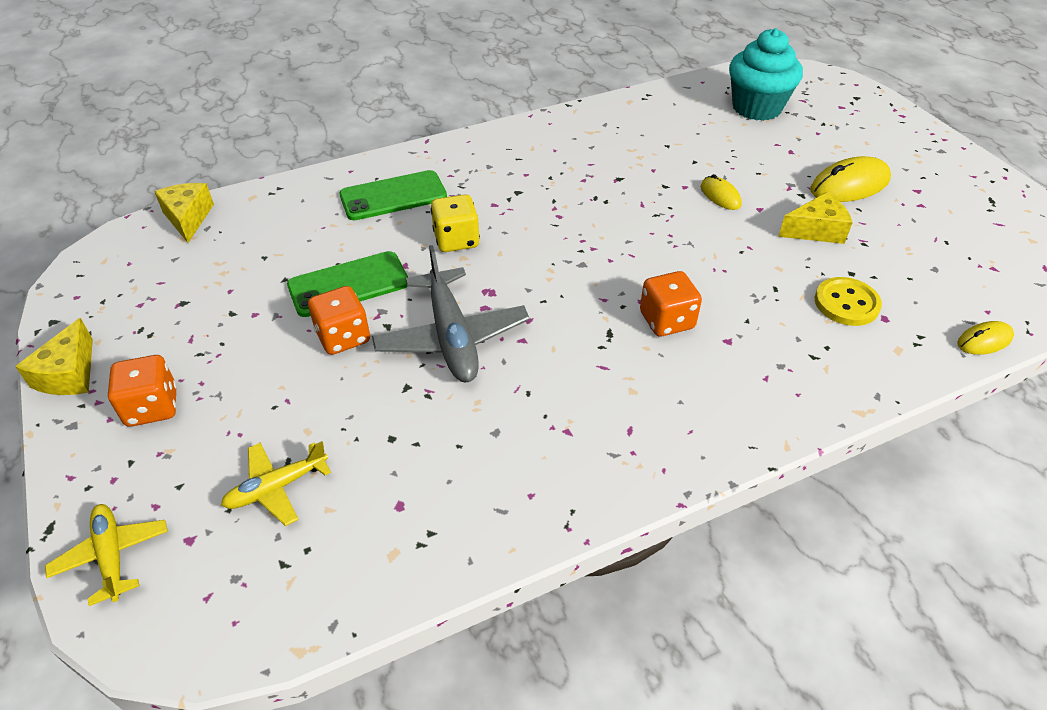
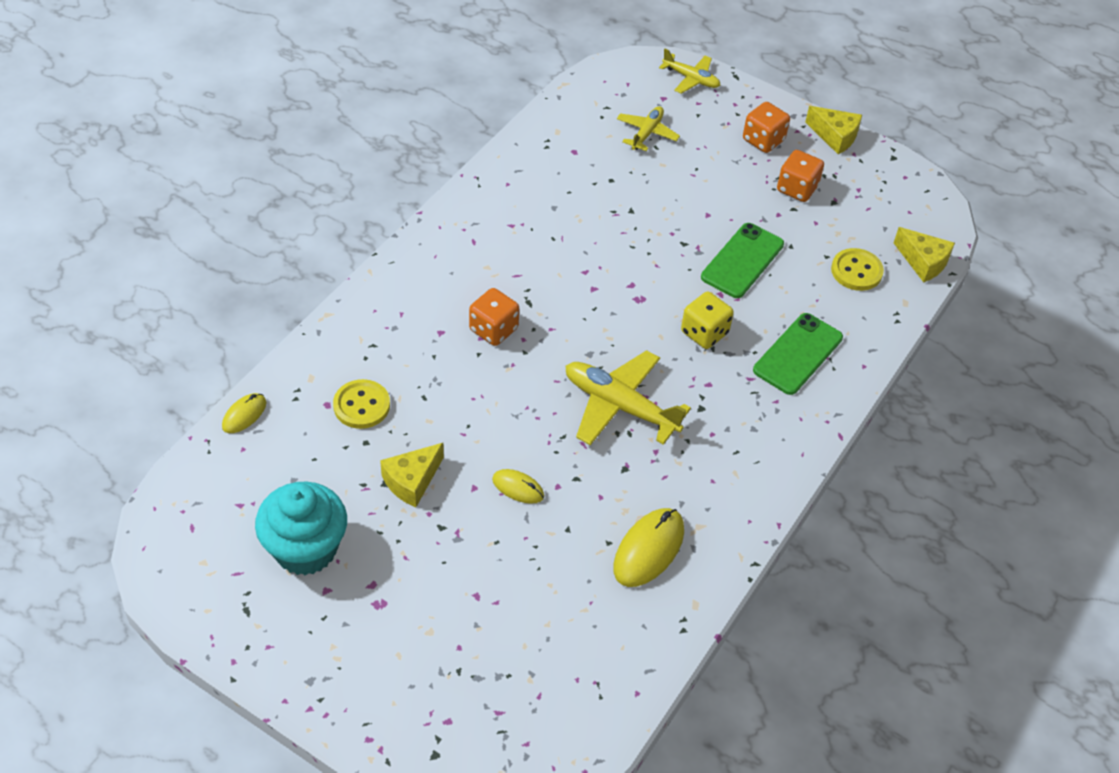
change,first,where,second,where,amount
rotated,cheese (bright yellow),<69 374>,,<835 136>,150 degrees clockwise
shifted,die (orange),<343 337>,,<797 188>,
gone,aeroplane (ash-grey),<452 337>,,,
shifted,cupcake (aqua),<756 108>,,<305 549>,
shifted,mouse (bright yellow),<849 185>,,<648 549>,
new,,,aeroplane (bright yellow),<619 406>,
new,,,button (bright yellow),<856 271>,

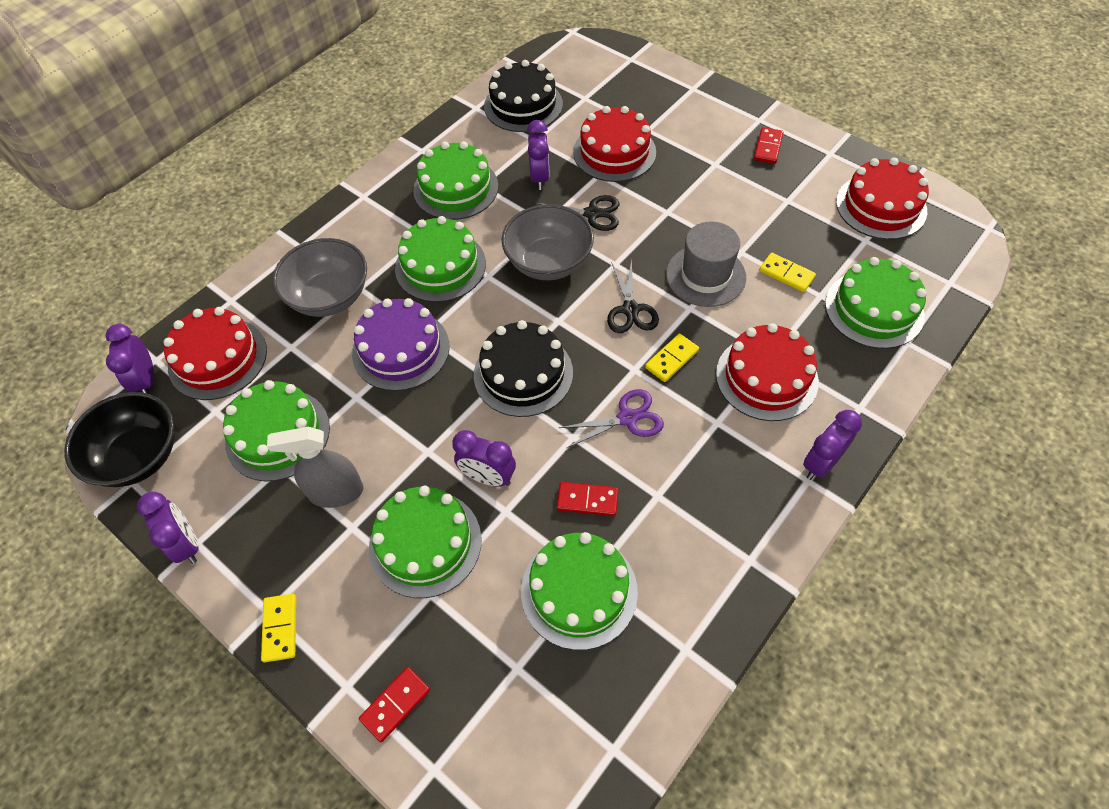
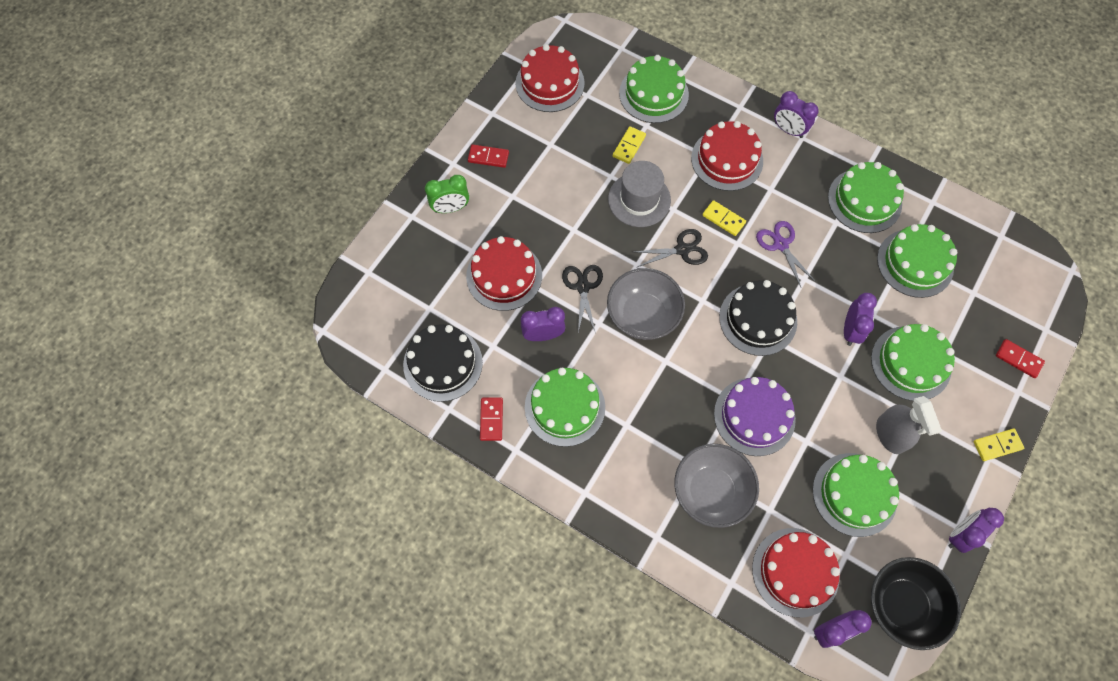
change,first,where,second,where,amount
shifted,layer cake (green),<440 266>,,<864 200>,
shifted,domino tile (scarlet),<587 500>,,<491 419>,
new,,,alarm clock (green),<450 208>,

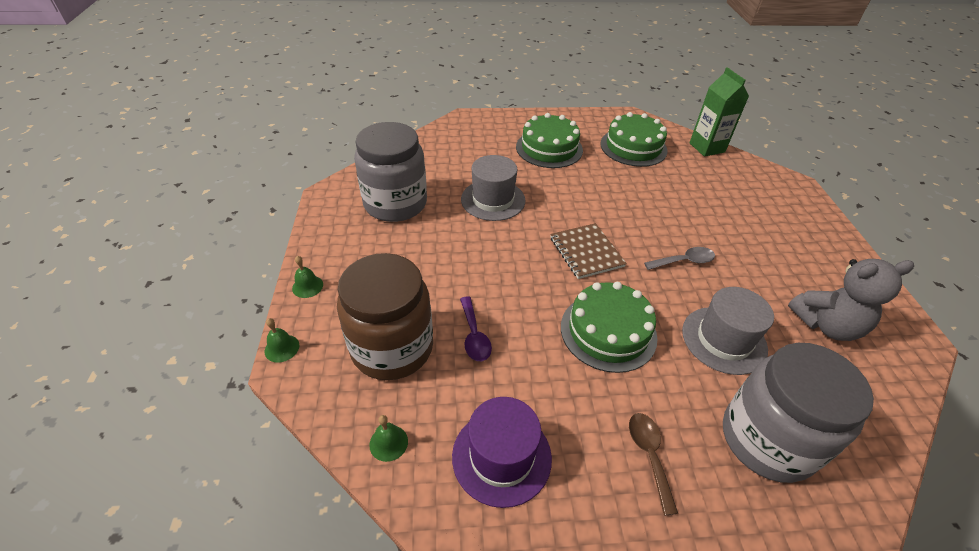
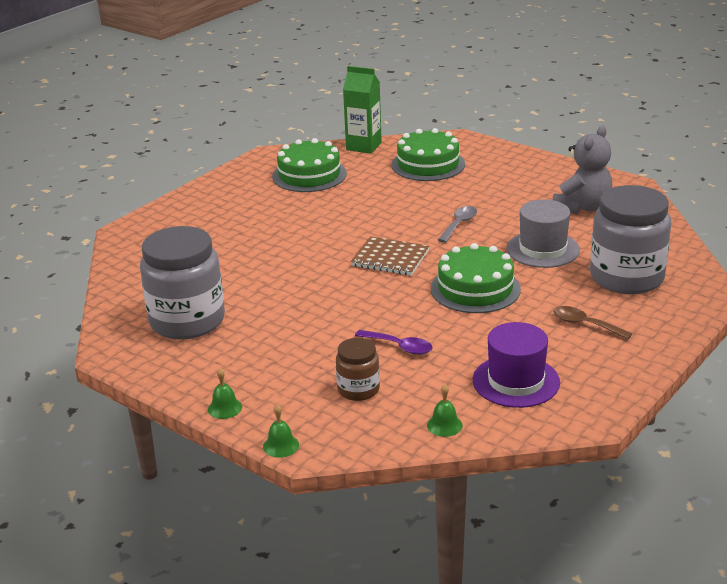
change,first,where,second,where,amount
scaled,preserve jar (dark brown),<392 348>,,<358 389>,x0.51
gone,tall hat (ash-grey),<493 200>,,,
shifted,layer cake (green),<549 148>,,<428 164>,

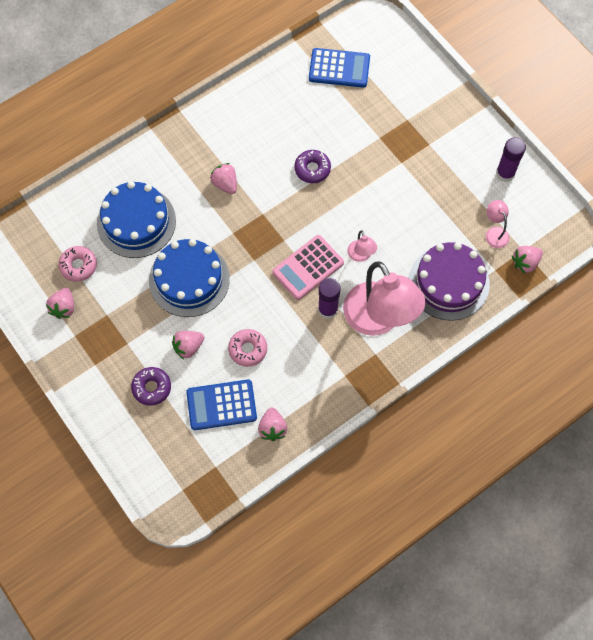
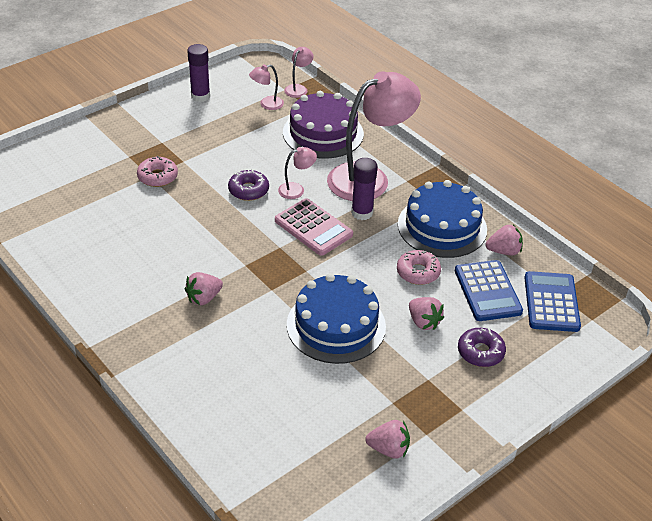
change,first,where,second,where,amount
shifted,donut (rosy),<78 266>,,<157 177>,
shifted,layer cake (royal blue),<136 222>,,<442 227>,
shifted,donut (violet),<312 169>,,<248 190>,
shifted,adding machine (royal blue),<339 68>,,<551 302>,
swapped,berry (rosy),<525 263>,lamp (rosy),<298 88>,

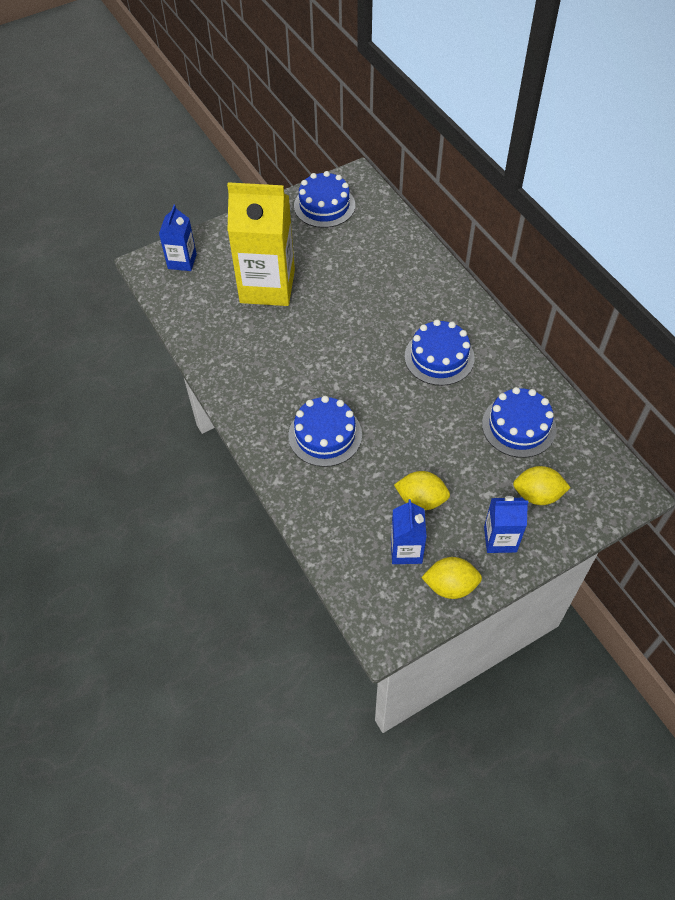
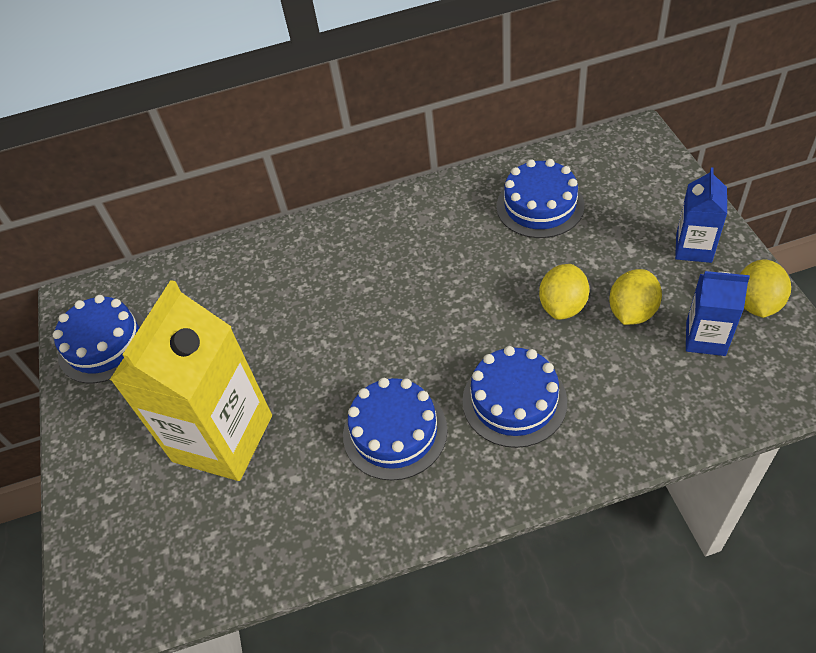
change,first,where,second,where,amount
gone,juice carton (royal blue),<182 261>,,,
shifted,layer cake (royal blue),<439 357>,,<395 432>,
shifted,citrus fruit (bright yellow),<537 495>,,<563 306>,

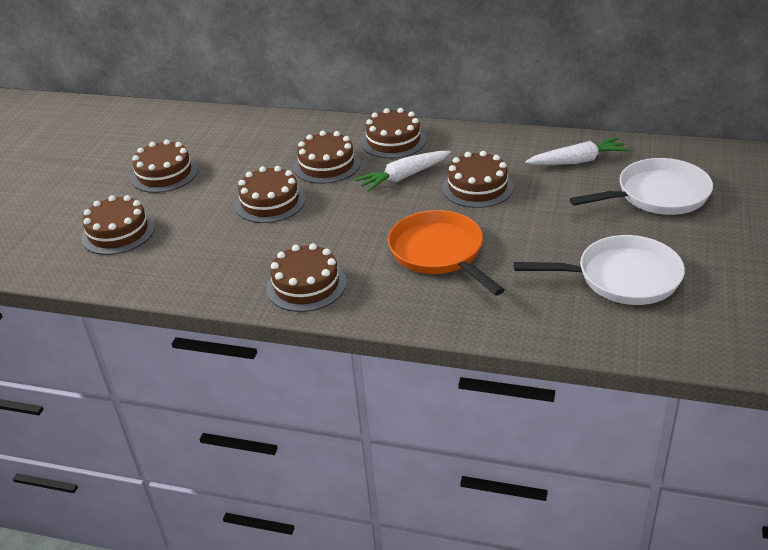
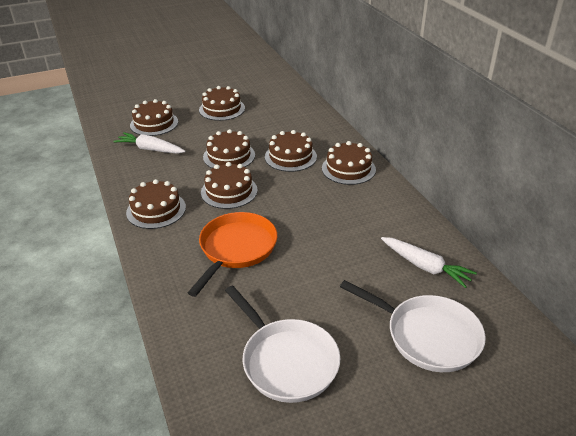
change,first,where,second,where,amount
shifted,carrot (snow-white),<404 177>,,<150 149>,
shifted,layer cake (dark brown),<477 187>,,<229 191>,

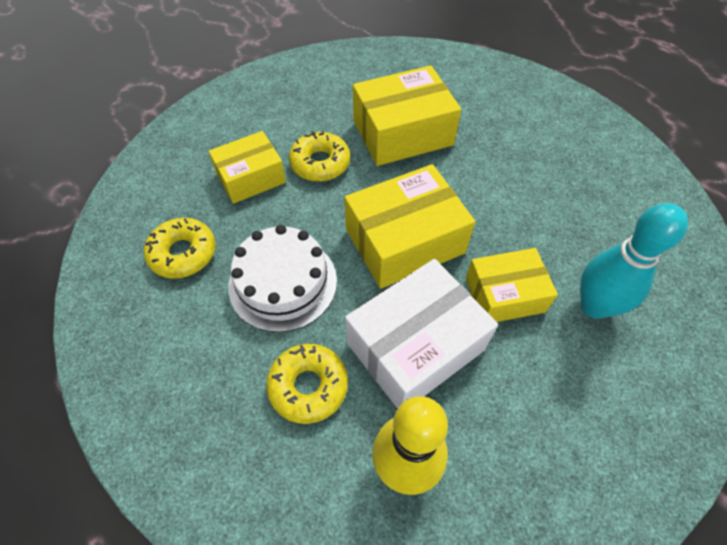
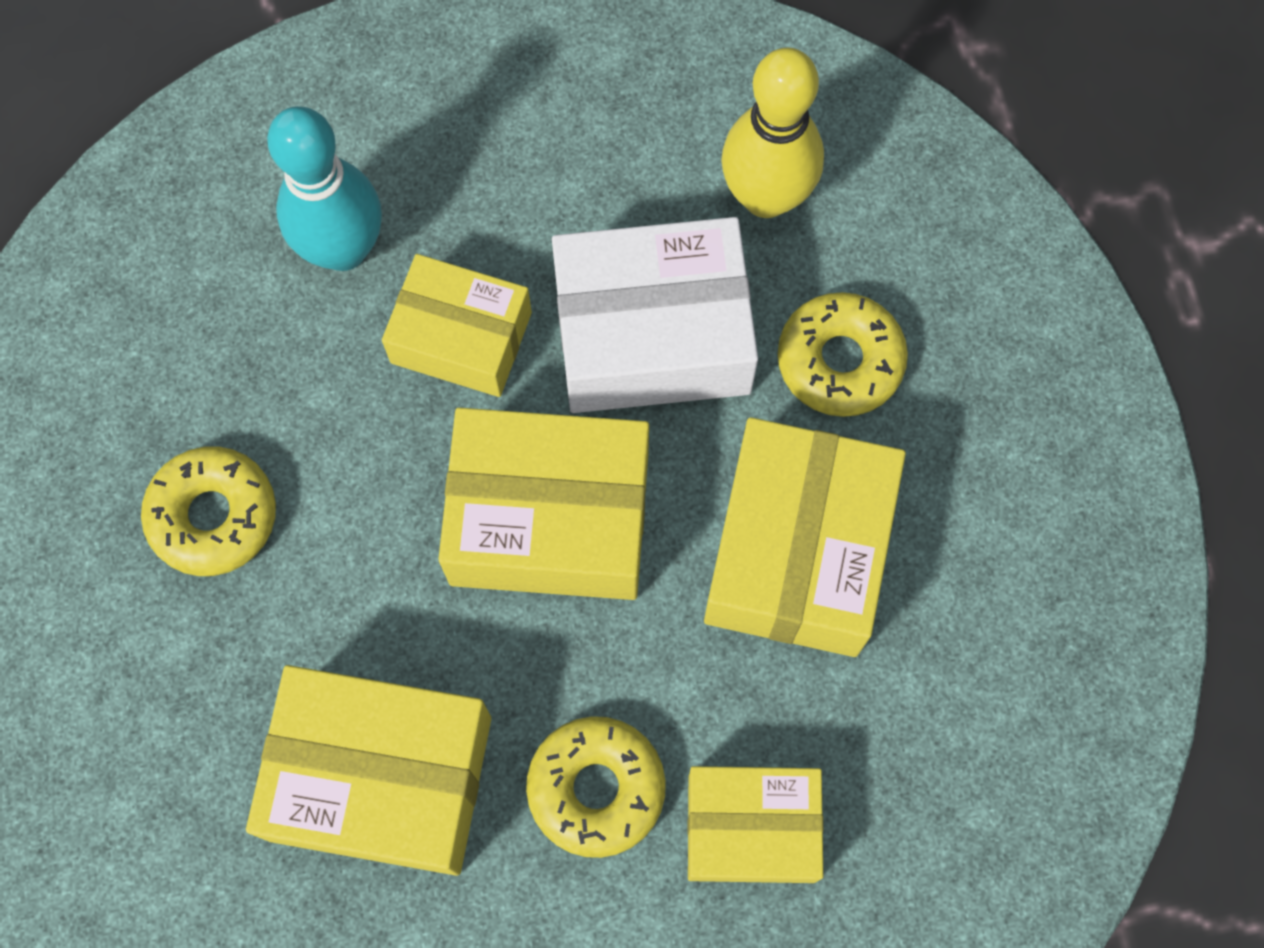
change,first,where,second,where,amount
shifted,donut (bright yellow),<183 253>,,<213 516>,
swapped,layer cake (snow-white),<283 283>,package (bright yellow),<798 551>,

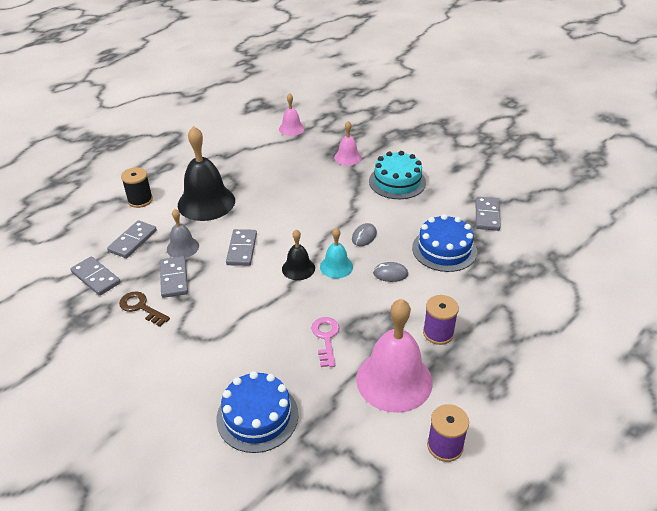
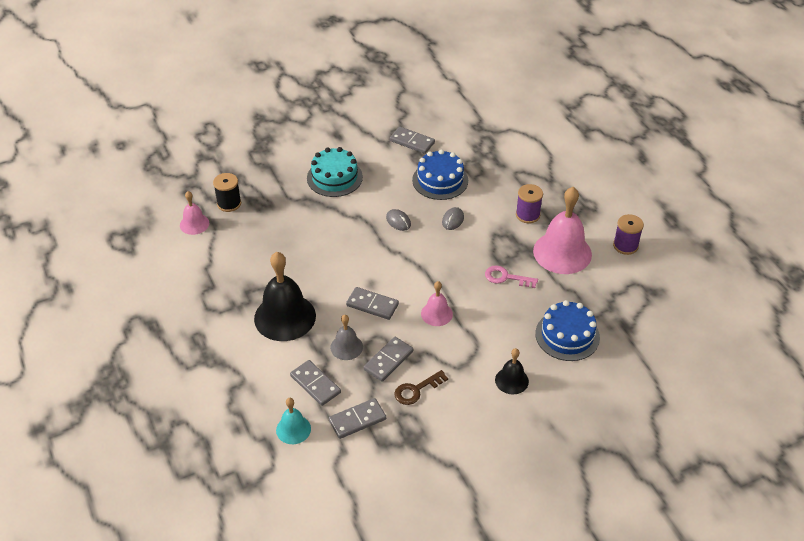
change,first,where,second,where,amount
shifted,reel of thread (black),<140 200>,,<229 203>,
rotated,domino tile (ash-grey),<174 278>,,<388 360>,60 degrees counterclockwise
shifted,school bell (black),<298 268>,,<511 380>,
shifted,school bell (aqua),<336 266>,,<293 429>,
shifted,school bell (rosy),<347 157>,,<436 314>,

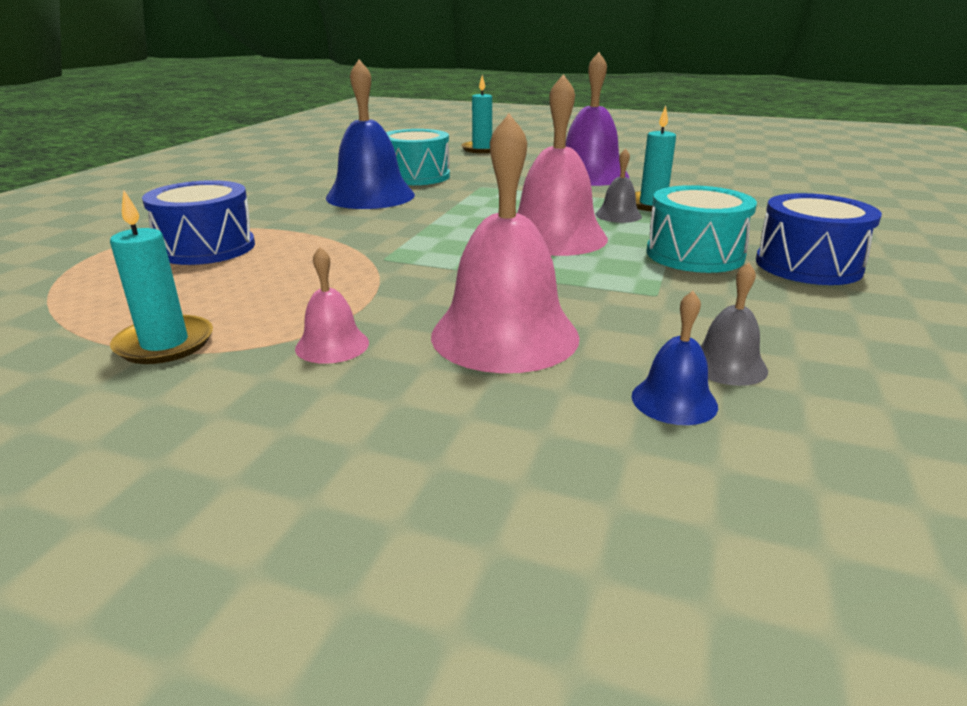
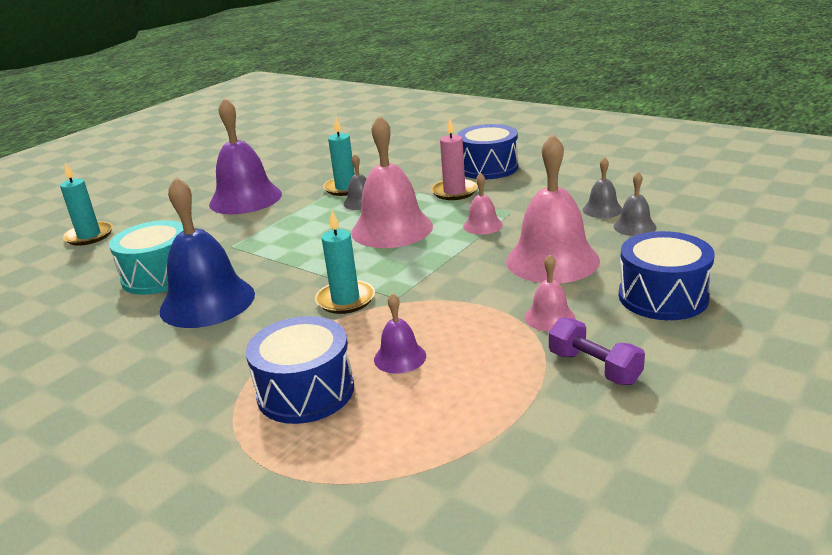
change,first,where,second,where,amount
shifted,wax candle (aqua),<165 344>,,<345 300>,
repainted,school bell (royal blue),<674 400>,school bell (ash-grey),<634 227>,
swapped,snare drum (aqua),<694 254>,wax candle (rosy),<454 192>,
new,,,school bell (violet),<400 357>,
new,,,school bell (rosy),<482 225>,
new,,,hand weight (violet),<594 368>,
new,,,snare drum (royal blue),<663 297>,

